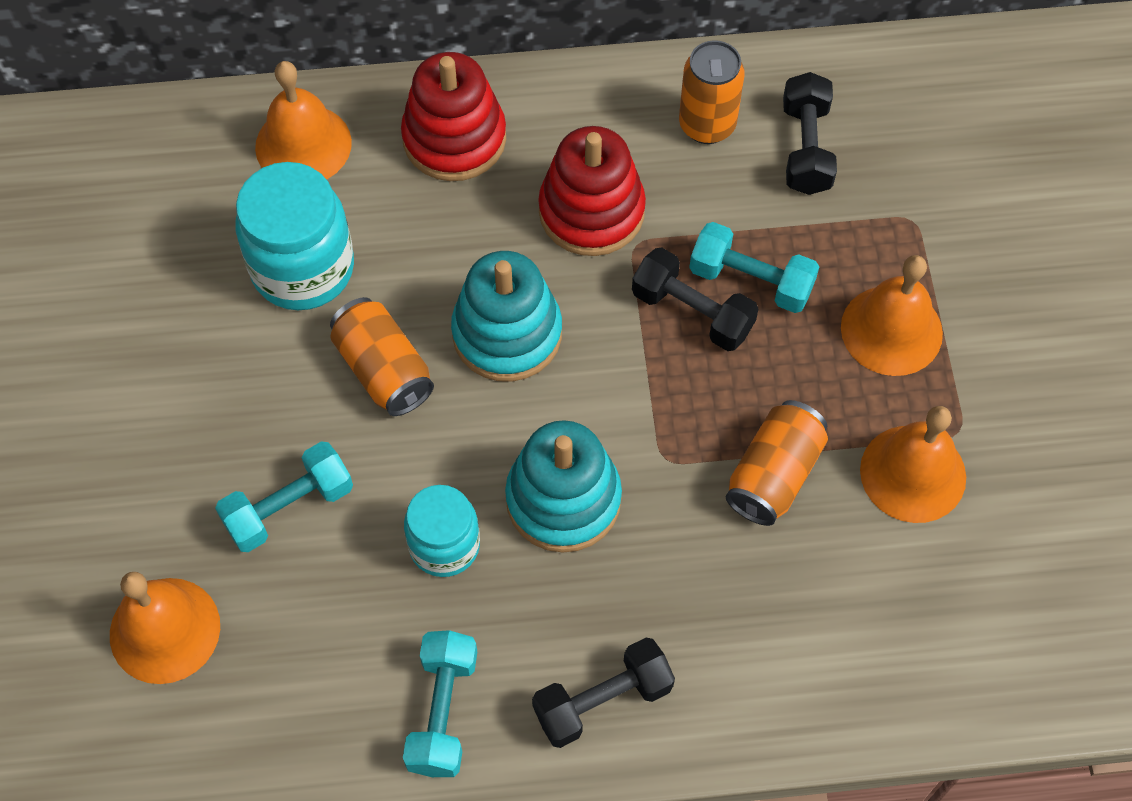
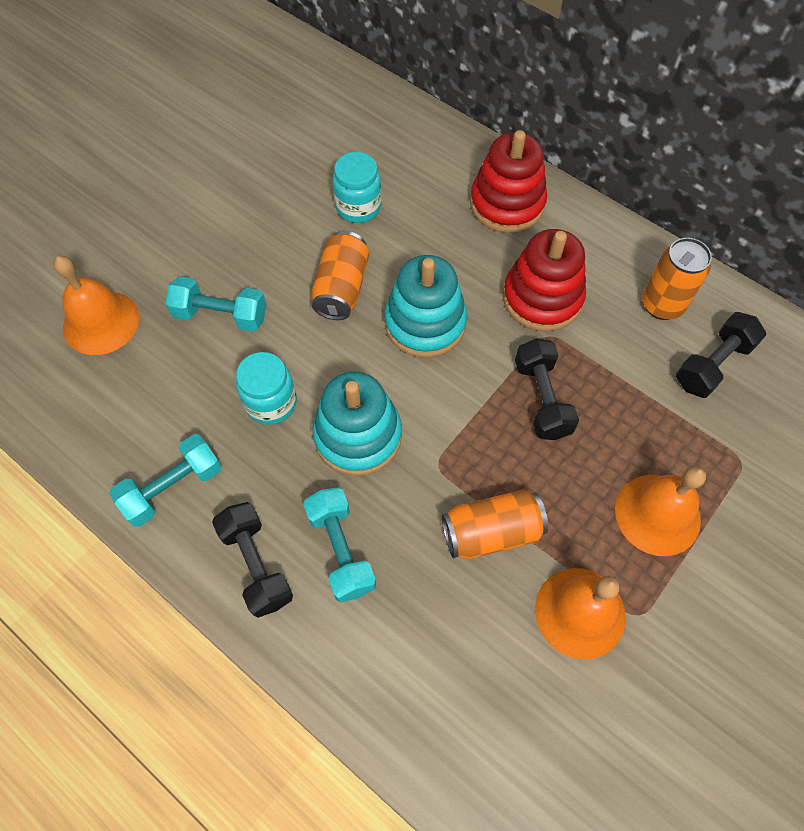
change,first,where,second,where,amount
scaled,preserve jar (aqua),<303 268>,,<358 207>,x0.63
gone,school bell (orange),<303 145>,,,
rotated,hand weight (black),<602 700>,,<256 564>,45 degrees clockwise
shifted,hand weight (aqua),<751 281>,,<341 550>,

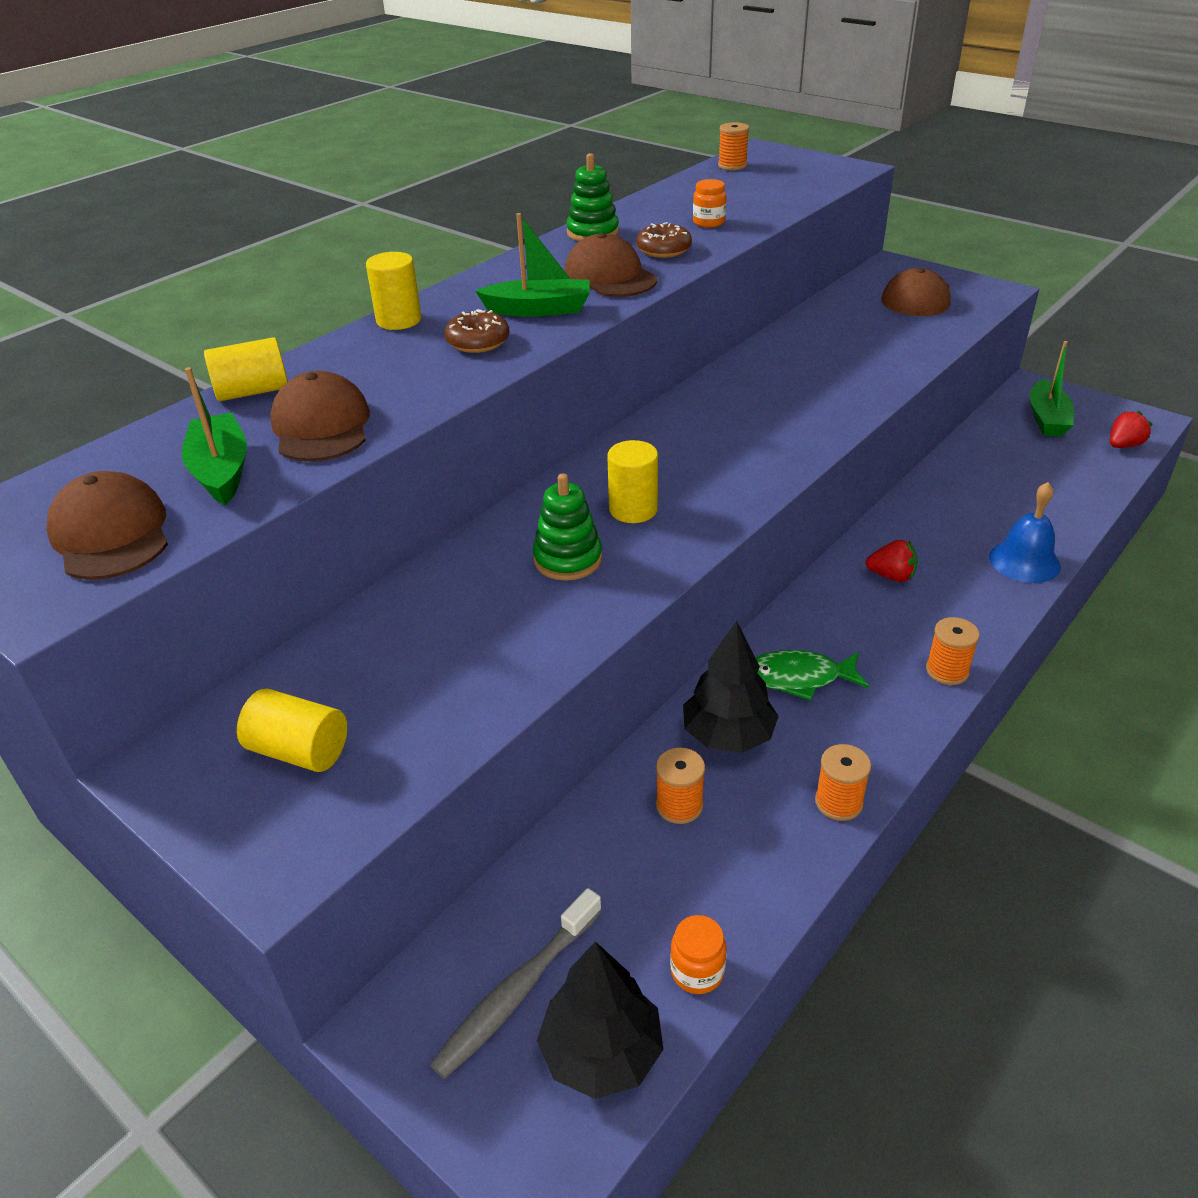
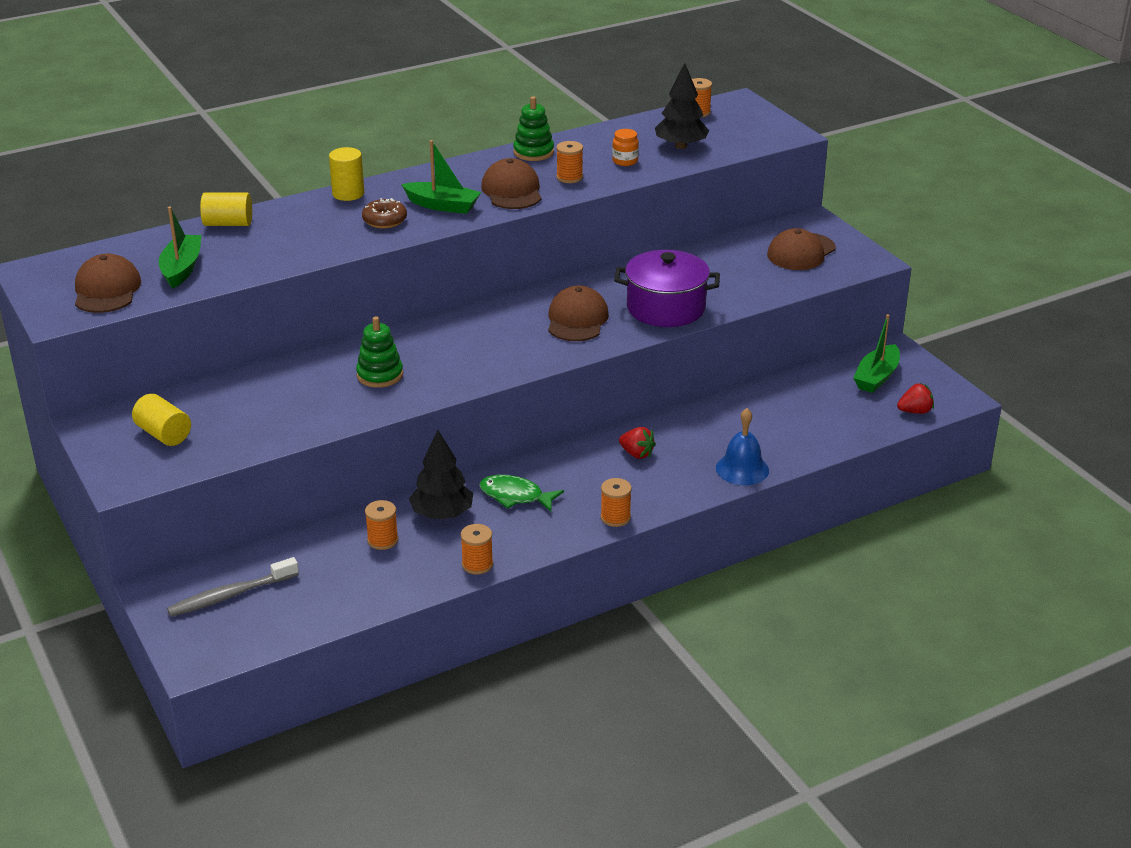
change,first,where,second,where,amount
shifted,baseball cap (dark brown),<321 426>,,<577 319>,
shifted,fir tree (black),<601 1052>,,<681 146>,
gone,solid cylinder (bright yellow),<633 509>,,,
swapped,donut (dark brown),<664 250>,reel of thread (orange),<569 177>,
gone,preserve jar (orange),<697 971>,,,
new,,,cooking pot (violet),<666 308>,

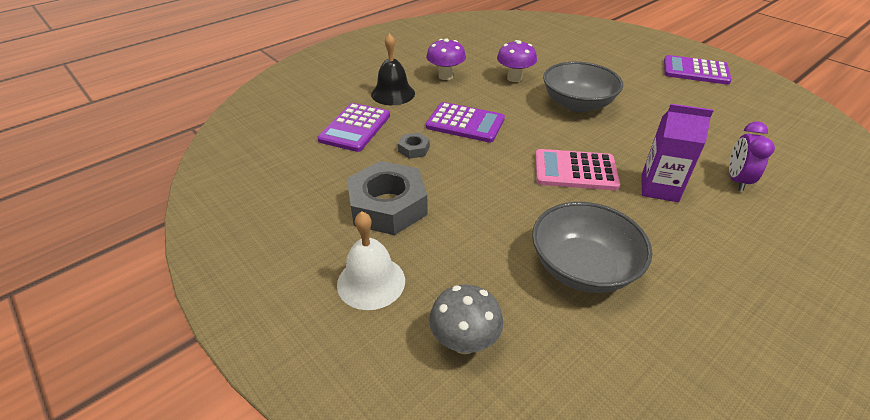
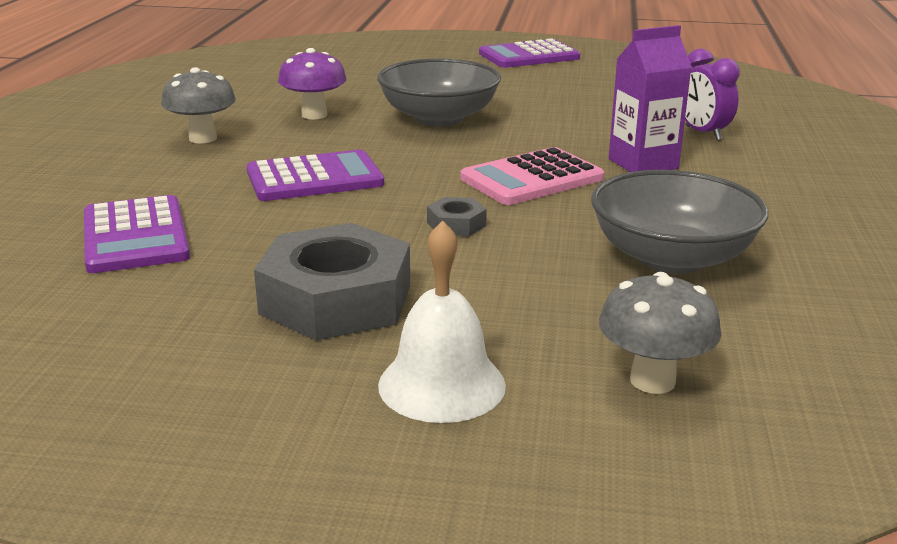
change,first,where,second,where,amount
gone,school bell (black),<393 93>,,,
shifted,hex nut (ash-grey),<414 149>,,<456 224>,
repainted,toadstool (violet),<445 76>,toadstool (ash-grey),<203 138>,

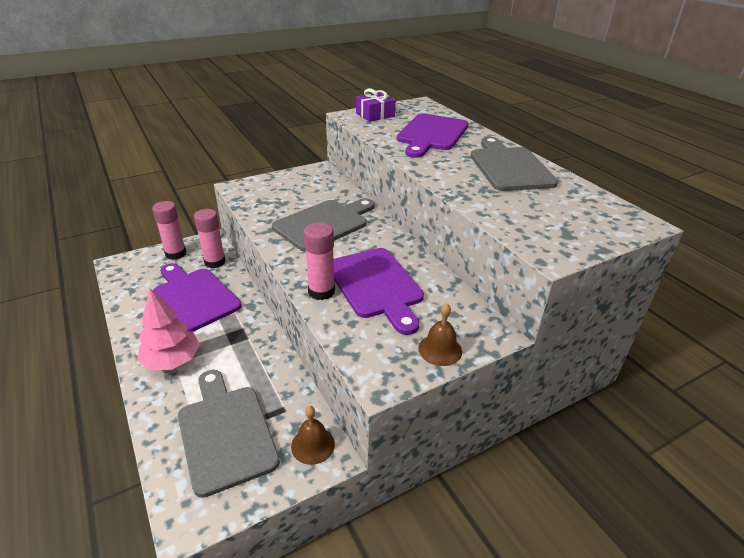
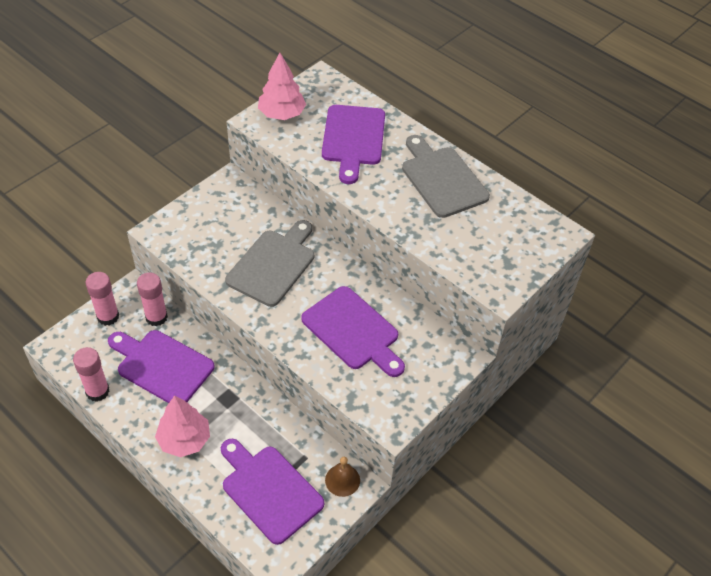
change,first,where,second,where,amount
repainted,chopping board (ash-grey),<225 433>,chopping board (violet),<269 490>,
shifted,glue (rosy),<321 291>,,<97 391>,
swapped,wrapped gift (violet),<375 115>,fir tree (rosy),<282 114>,
gone,school bell (dark brown),<440 349>,,,

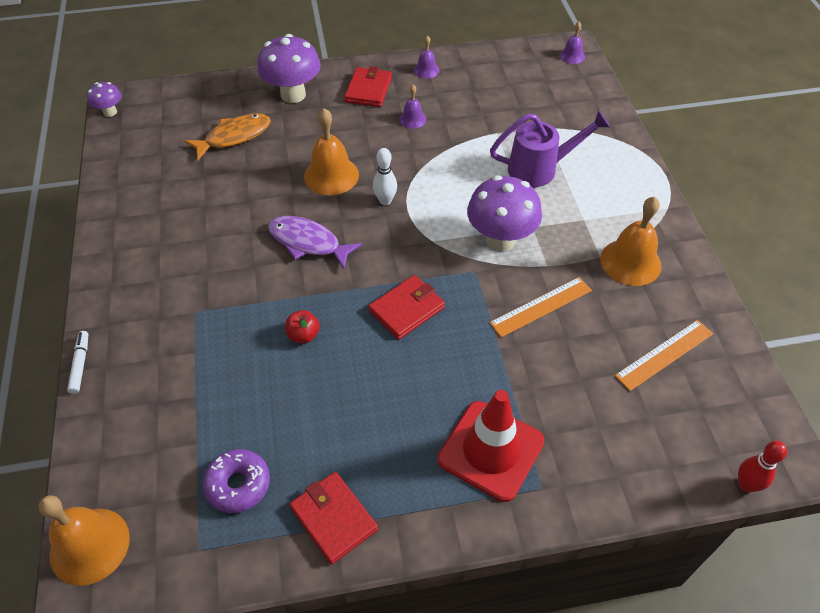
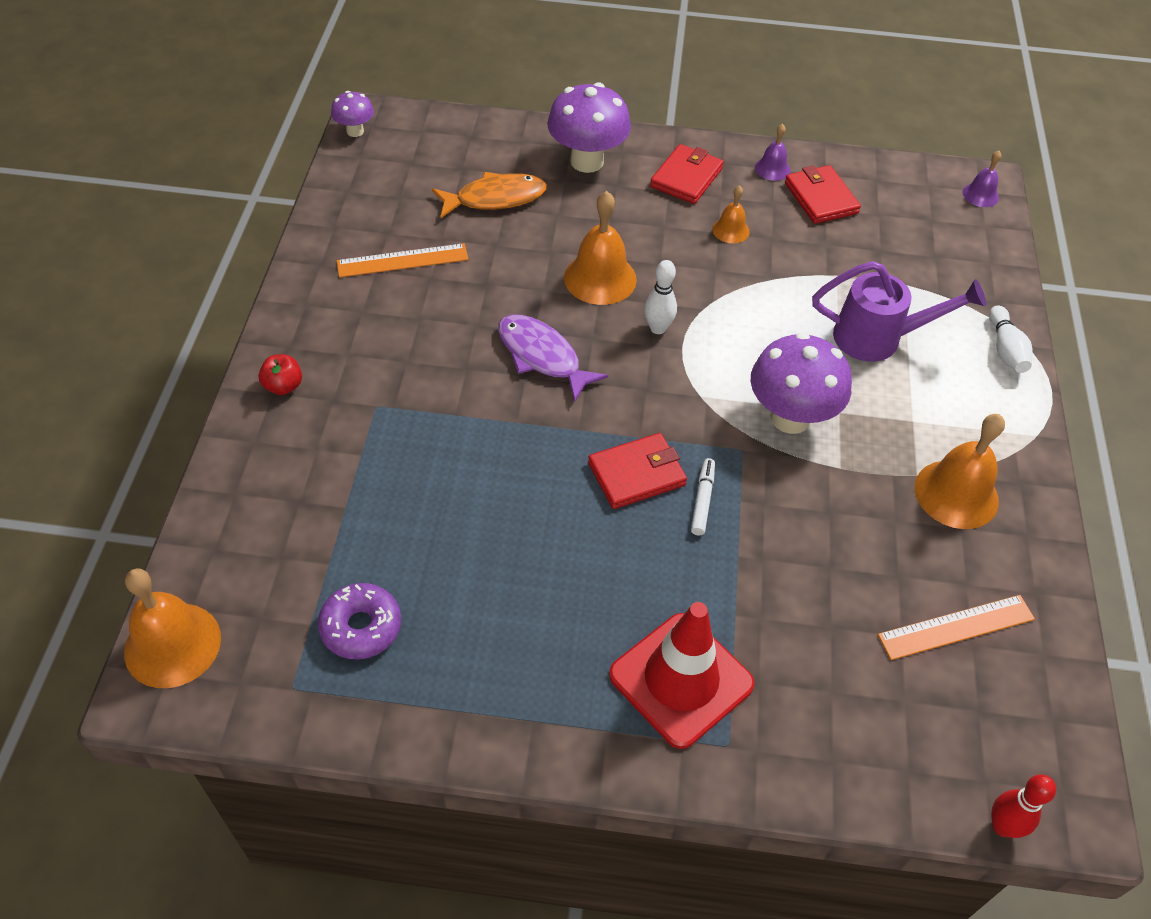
change,first,where,second,where,amount
shifted,marker pen (snow-white),<80 364>,,<702 500>,
shifted,toy apple (scarlet),<303 335>,,<283 386>,
shifted,card wallet (scarlet),<333 519>,,<820 198>,
repainted,school bell (violet),<412 119>,school bell (orange),<730 230>,
shifted,ruler (orange),<541 307>,,<402 261>,
new,,,skittle (snow-white),<1005 349>,

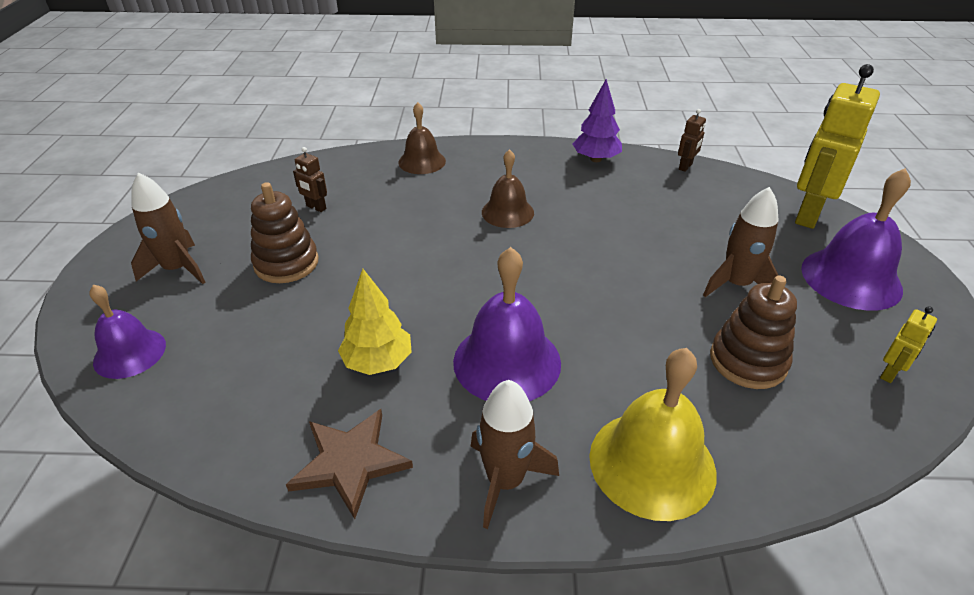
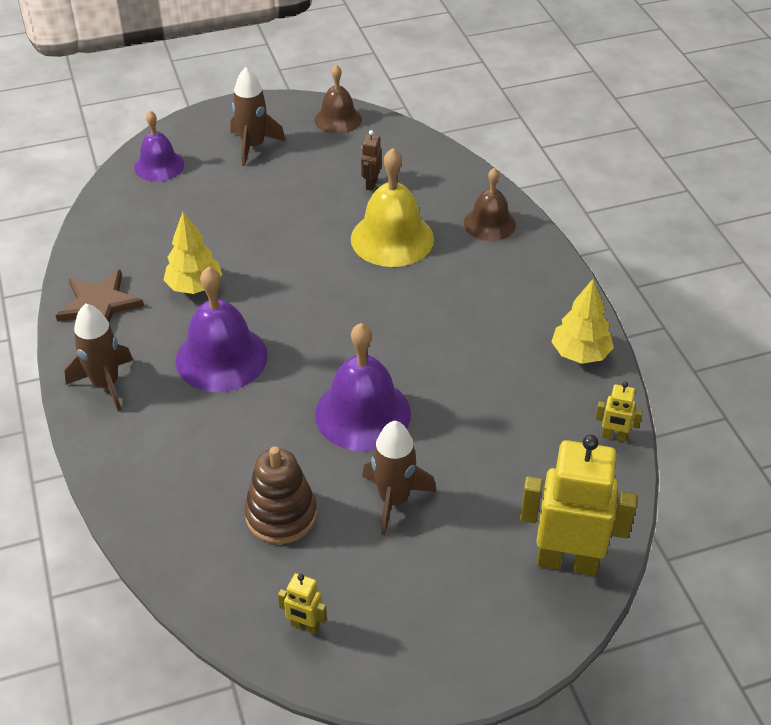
change,first,where,second,where,amount
gone,ring stacker (dark brown),<286 263>,,,
shifted,school bell (dark brown),<507 212>,,<338 119>,
repainted,fir tree (violet),<596 159>,fir tree (bright yellow),<580 354>,
shifted,school bell (bright yellow),<652 463>,,<392 238>,
repainted,robot figure (dark brown),<685 167>,robot figure (bright yellow),<613 436>,
shifted,school bell (violet),<851 278>,,<362 413>,

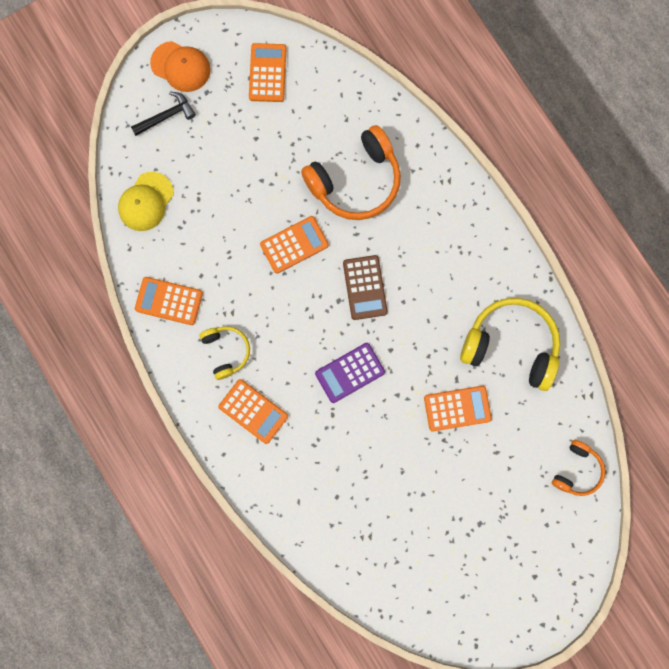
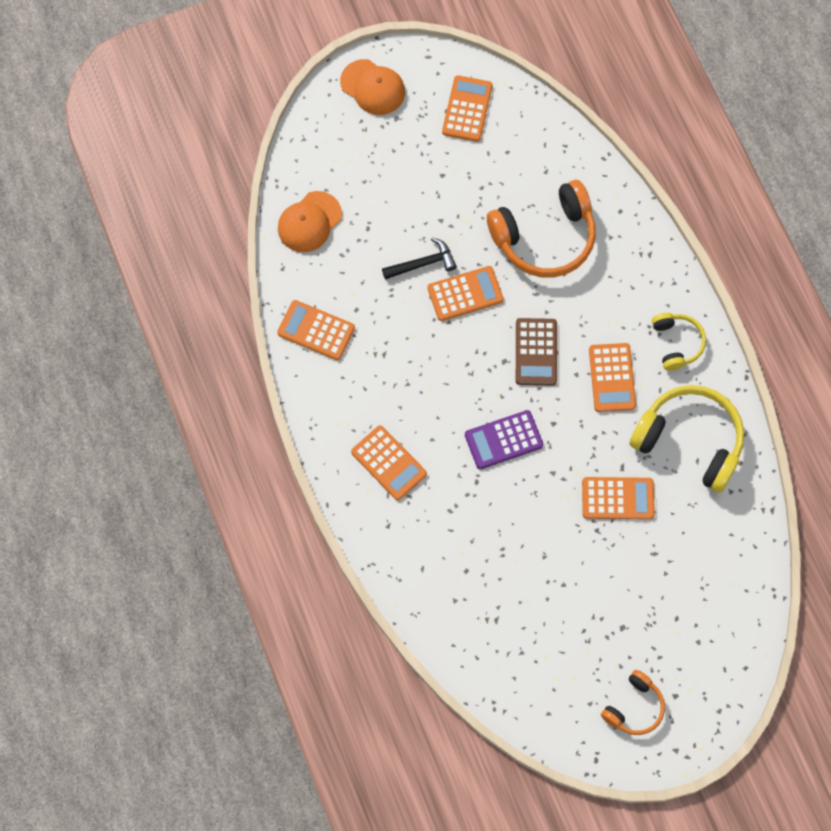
change,first,where,second,where,amount
repainted,baseball cap (bright yellow),<146 201>,baseball cap (orange),<309 222>,
shifted,carpenter's hammer (black),<166 116>,,<422 264>,
shifted,headphones (bright yellow),<226 351>,,<677 343>,
shifted,headphones (orange),<577 470>,,<634 707>,
new,,,adding machine (orange),<612 378>,

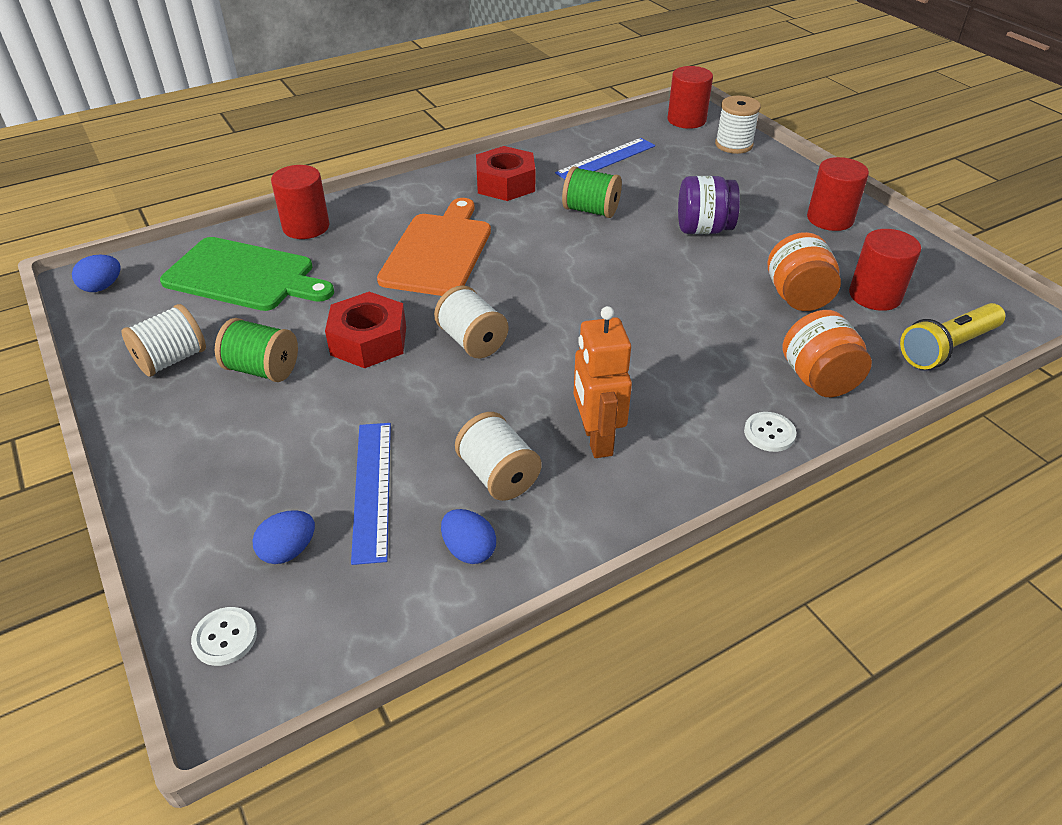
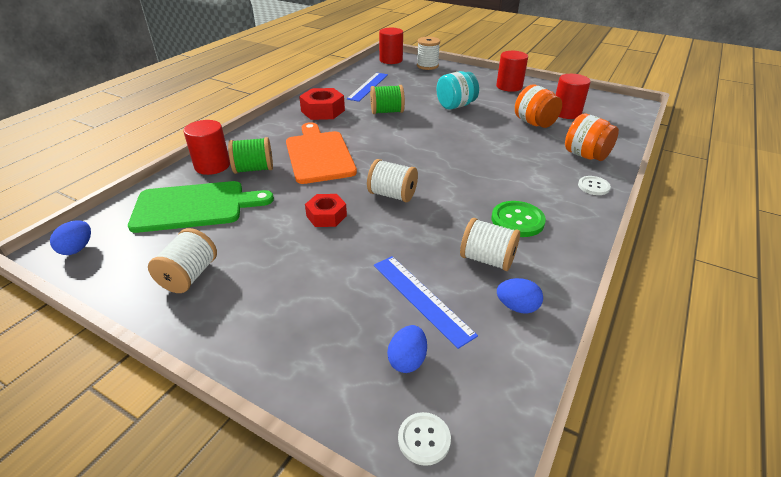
change,first,where,second,where,amount
shifted,reel of thread (green),<262 369>,,<254 169>,
scaled,hex nut (scarlet),<368 341>,,<326 216>,x0.67
swapped,robot figure (orange),<596 439>,button (green),<517 220>,
repainted,preserve jar (violet),<703 229>,preserve jar (aqua),<455 106>,
gone,flashlight (bright yellow),<947 348>,,,

